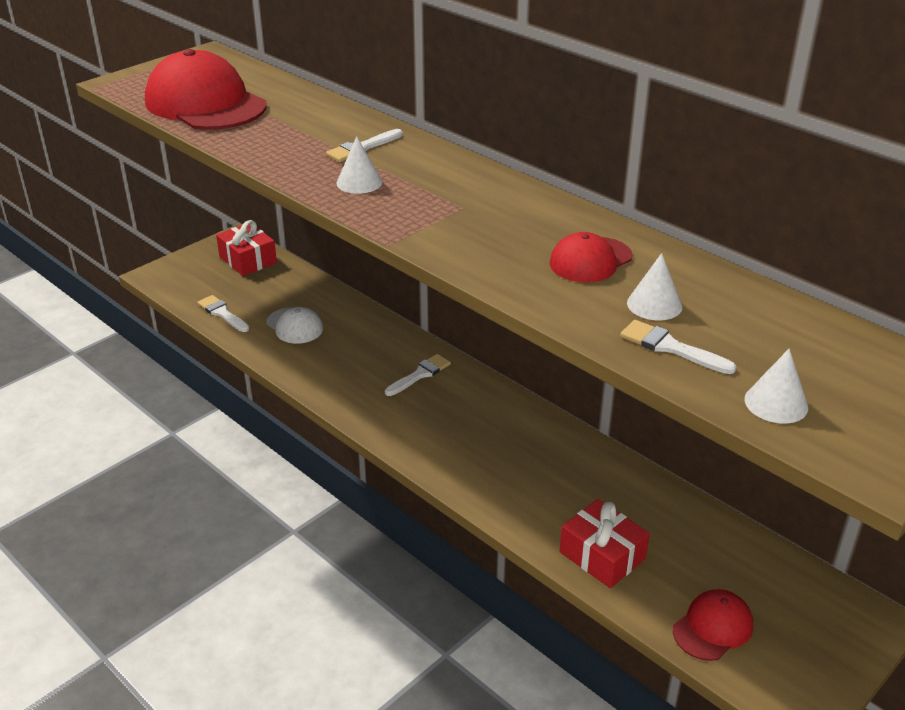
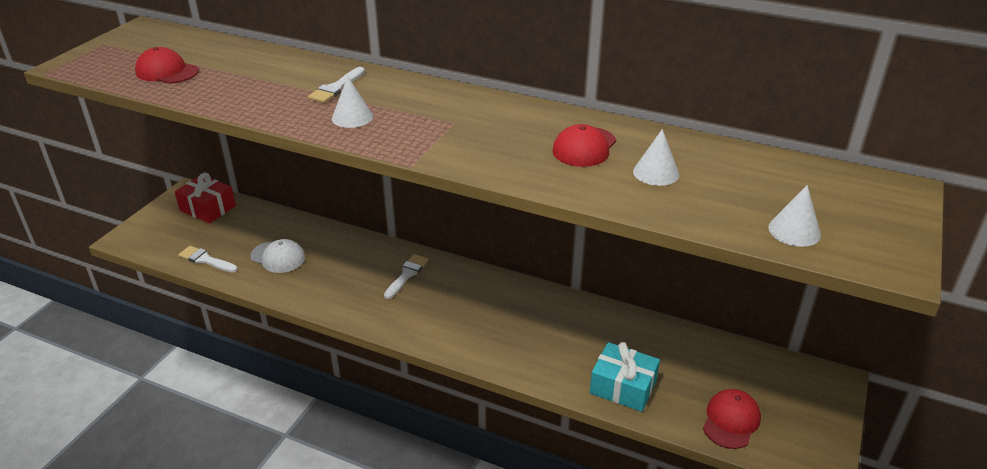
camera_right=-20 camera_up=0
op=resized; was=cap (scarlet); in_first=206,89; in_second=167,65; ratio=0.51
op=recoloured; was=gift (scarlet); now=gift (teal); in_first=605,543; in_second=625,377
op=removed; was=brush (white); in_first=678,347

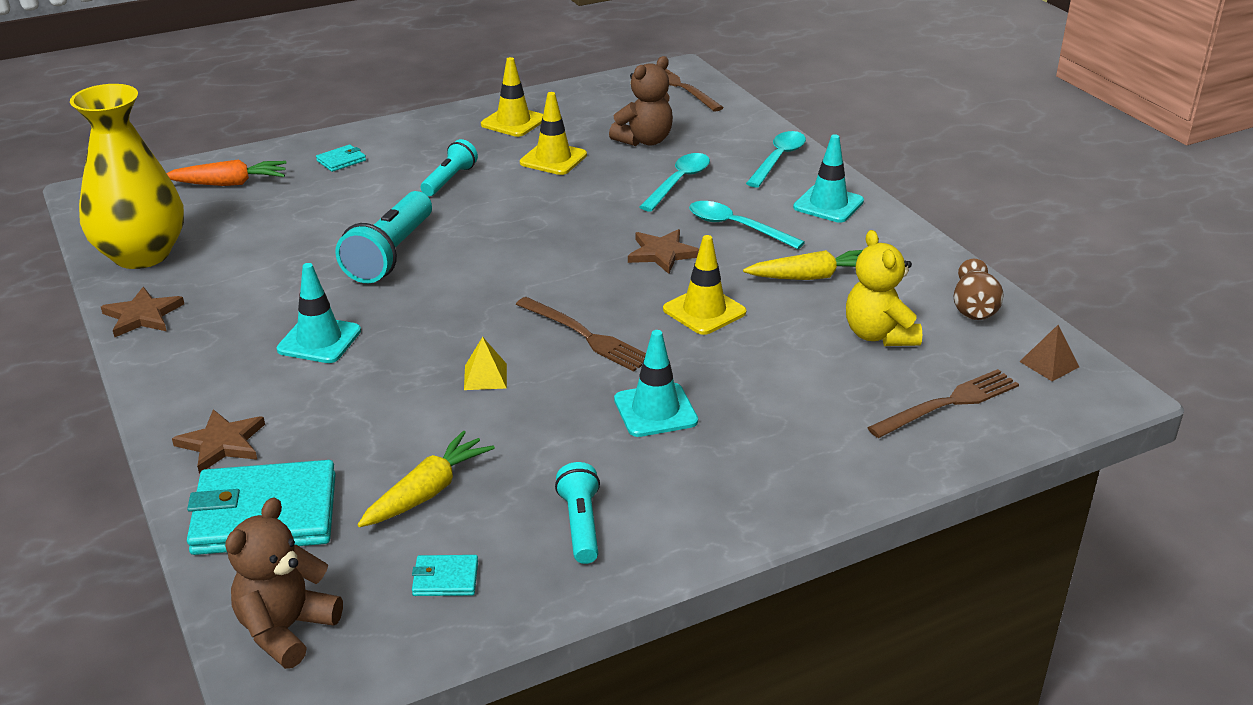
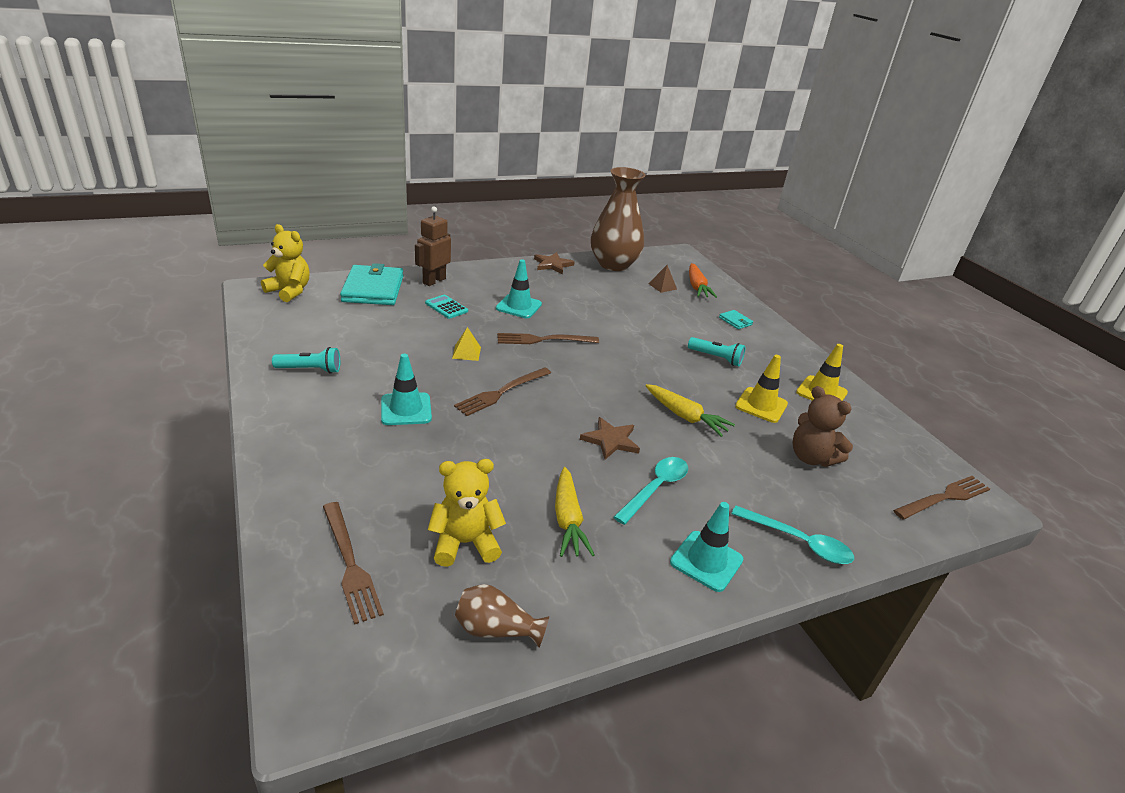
camera_right=90 camera_up=0
op=recoloured; was=teddy (dark brown); now=teddy (golden); in_first=284,583; in_second=285,263
op=replaced; was=five-pointed star (dark brown); now=robot (dark brown); in_first=218,441; in_second=433,246
op=added; now=calculator (teal); in_second=446,307
op=added; now=fork (dark brown); in_second=548,338
op=recoloured; was=tall vase (golden); now=tall vase (dark brown); in_first=127,176; in_second=618,219
op=moved; was=root vegetable (golden); in_first=426,479; in_second=690,410
op=moved; was=pyramid shape (dark brown); in_first=1049,353; in_second=662,279
op=removed; was=torch (teal); in_first=383,237
op=removed; was=card wallet (teal); in_first=445,575
op=removed; was=spoon (teal); in_first=675,182
op=removed; was=safety cone (golden); in_first=704,285

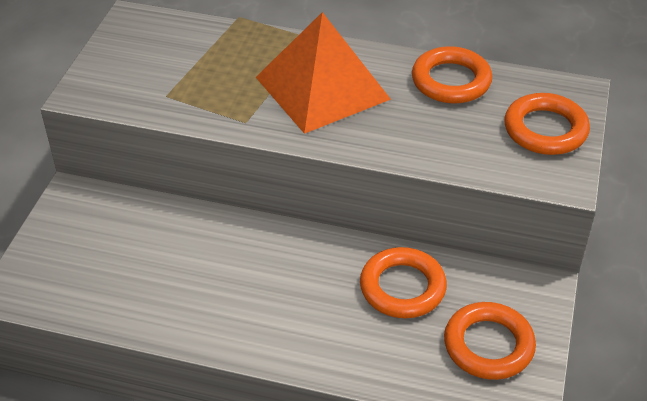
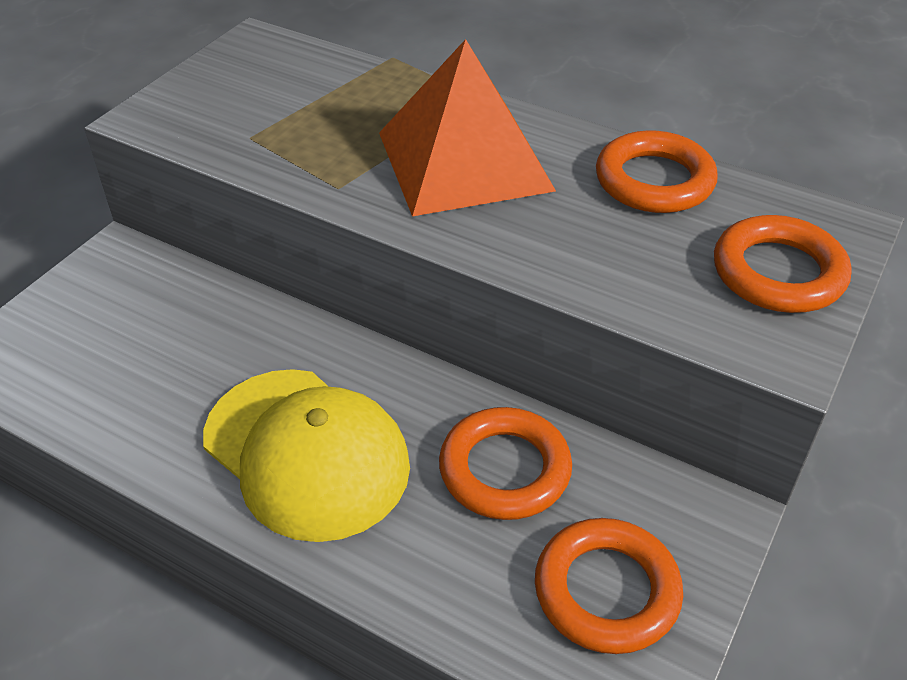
camera_right=15 camera_up=0
op=added; now=cap (golden); in_second=306,455

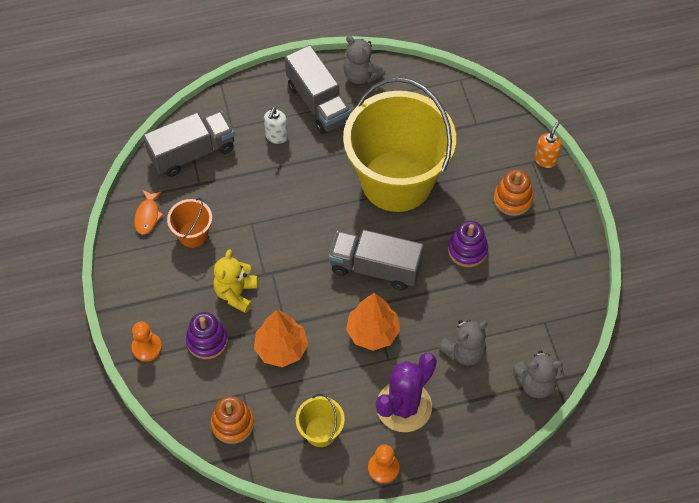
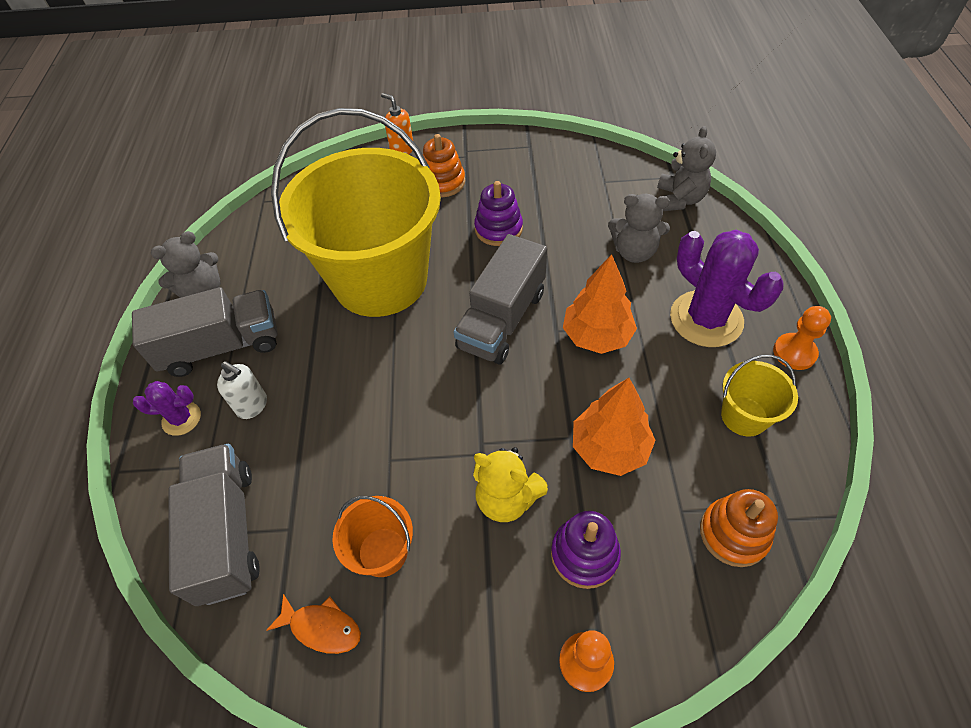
camera_right=-75 camera_up=-5
op=added; now=saguaro cactus (violet); in_second=167,408
op=turned; was=teddy (ash-grey); in_first=463,342; in_second=639,228; clockwise=120

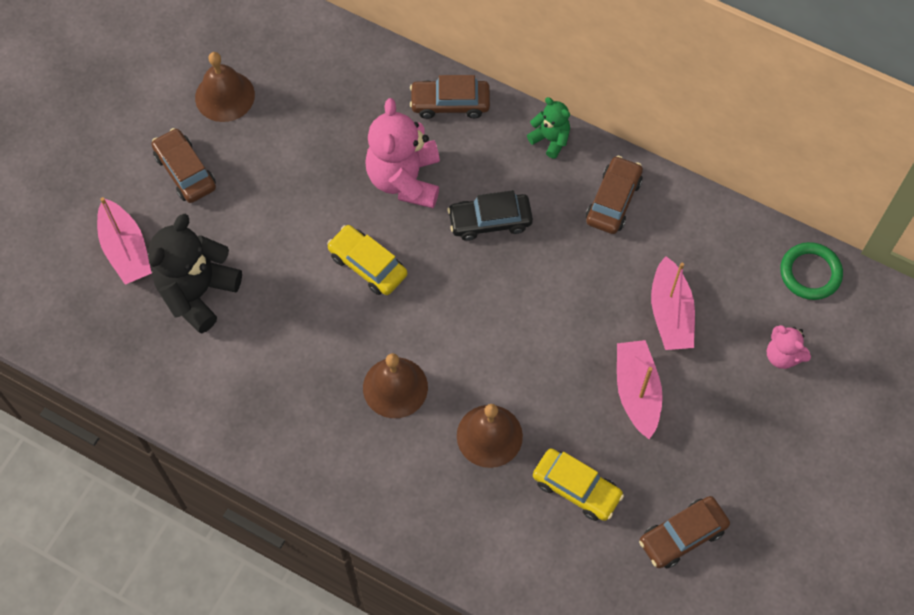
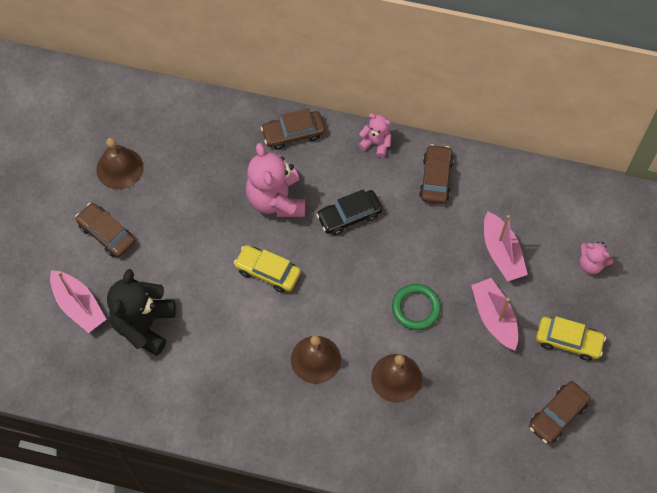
camera_right=-15 camera_up=0
op=recoloured; was=teddy (leaf-green); now=teddy (rose-pink); in_first=548,128; in_second=374,135
op=moved; was=hoop (leaf-green); in_first=811,271; in_second=416,307
op=moved; was=car (golden); in_first=578,484; in_second=571,338

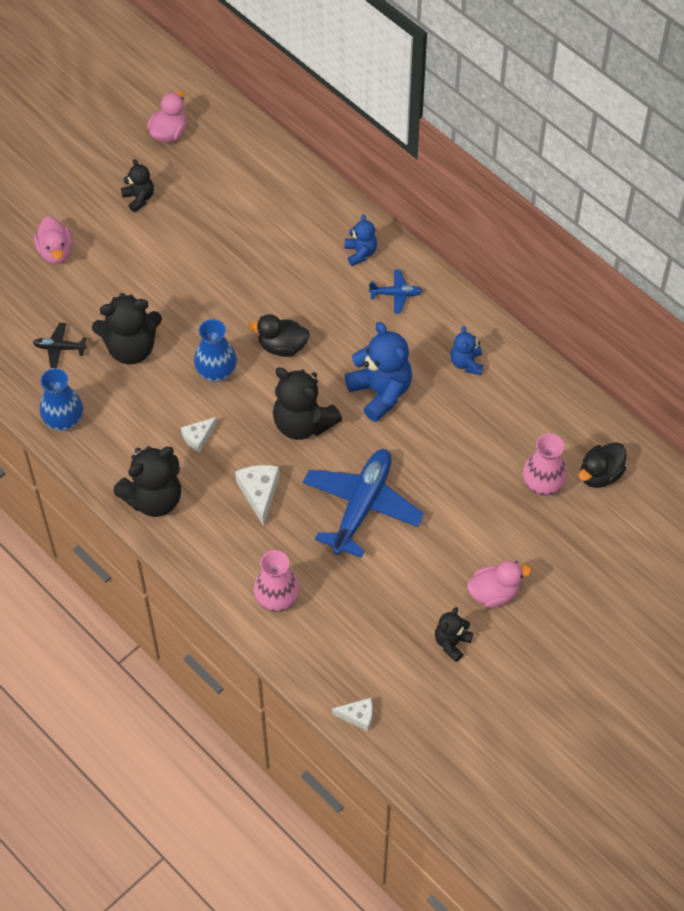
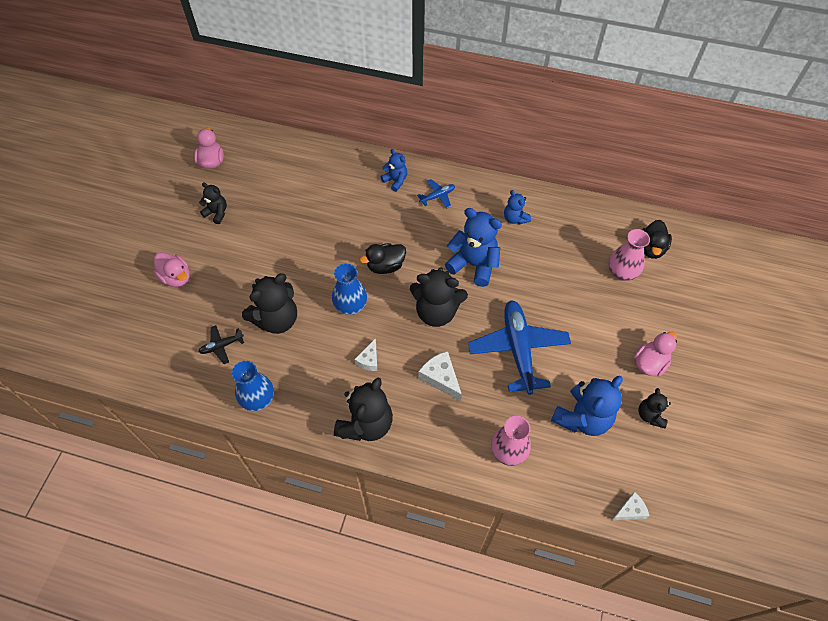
camera_right=-30 camera_up=0
op=added; now=teddy (royal blue); in_second=587,406

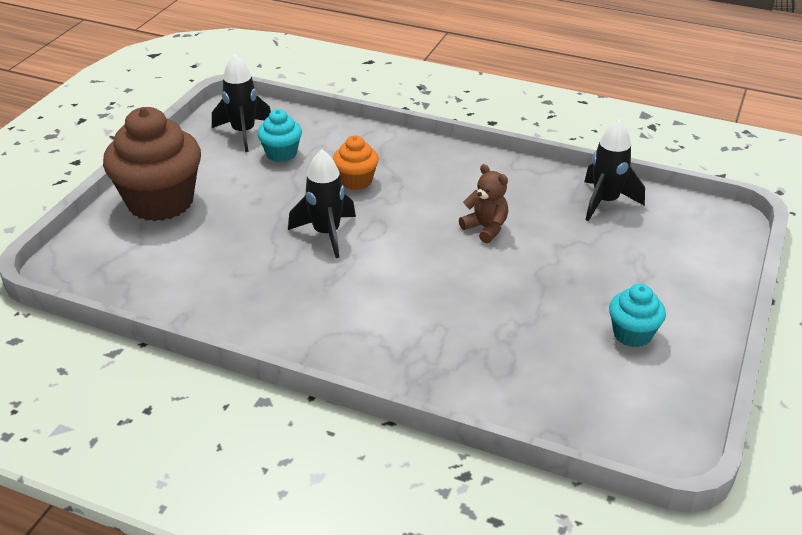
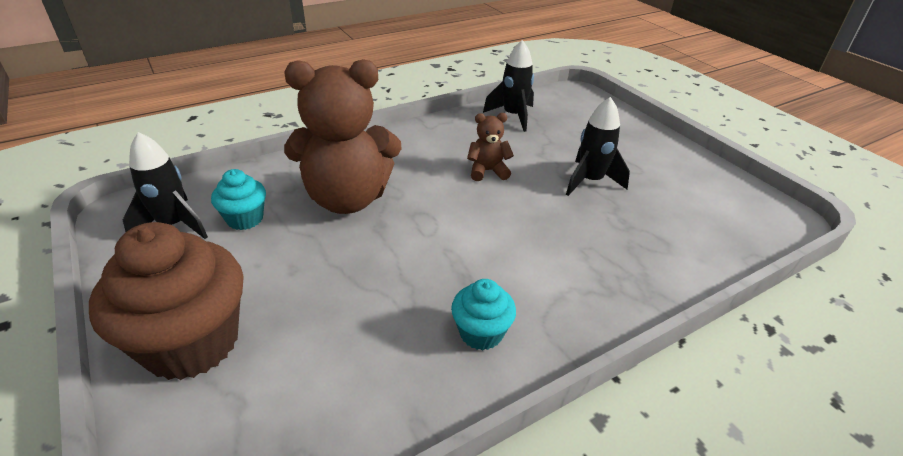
camera_right=-55 camera_up=0
op=replaced; was=fairy cake (bright orange); now=teddy (dark brown); in_first=356,162; in_second=343,136
op=moved; was=fairy cake (teal); in_first=637,315; in_second=483,314
op=moved; was=toy rocket (black); in_first=322,203; in_second=598,146

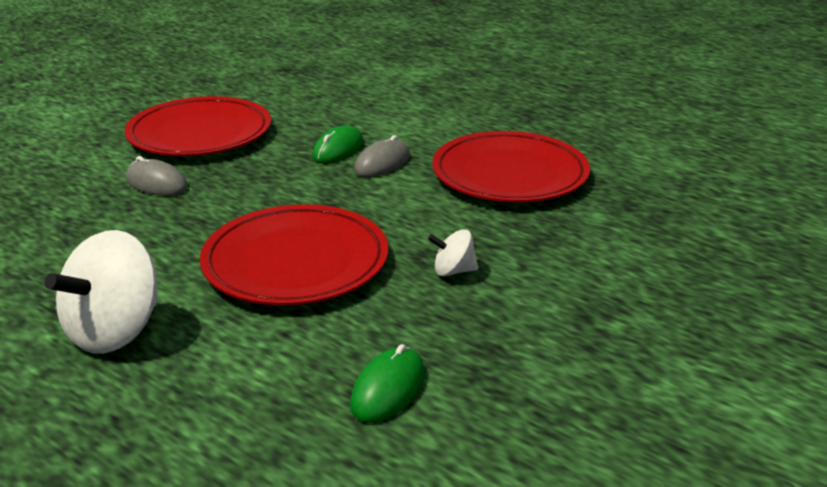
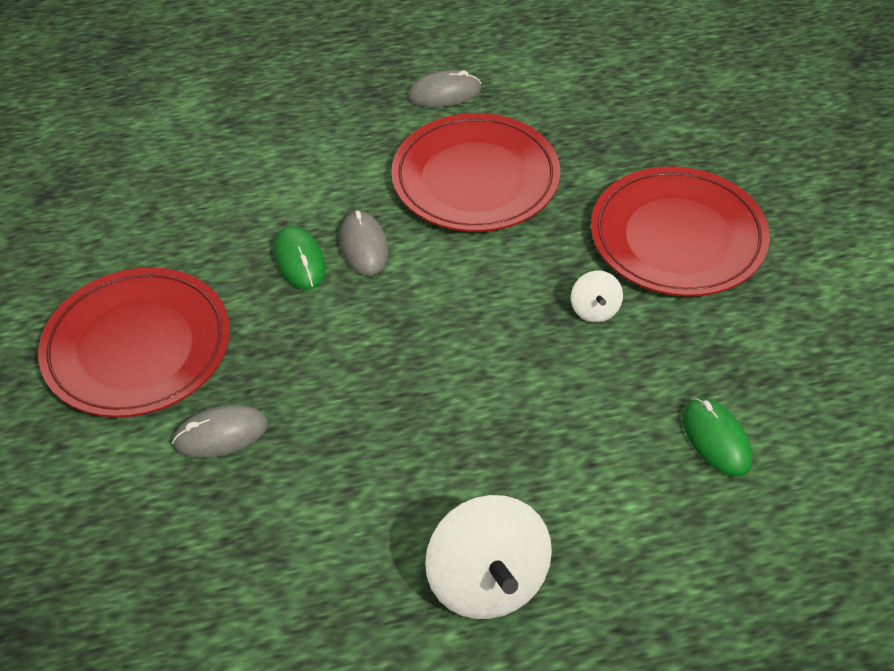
camera_right=-50 camera_up=20
op=added; now=mouse (ash-grey); in_second=445,88
op=turned; was=whirligig (white); in_first=453,253; in_second=597,296; clockwise=-45
op=moved; was=dinner plate (scarlet); in_first=294,255; in_second=680,231

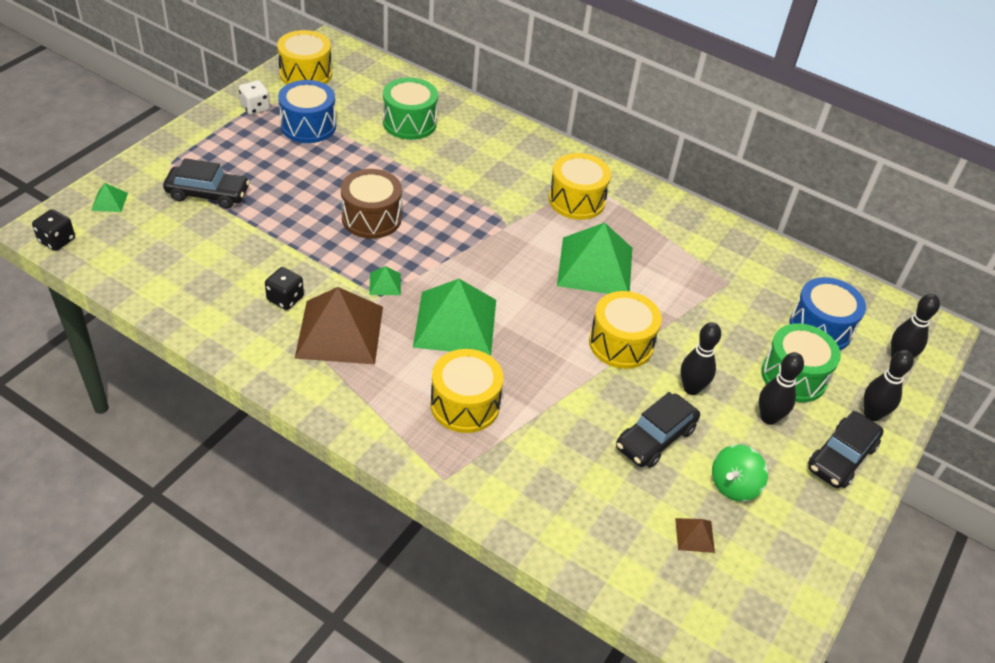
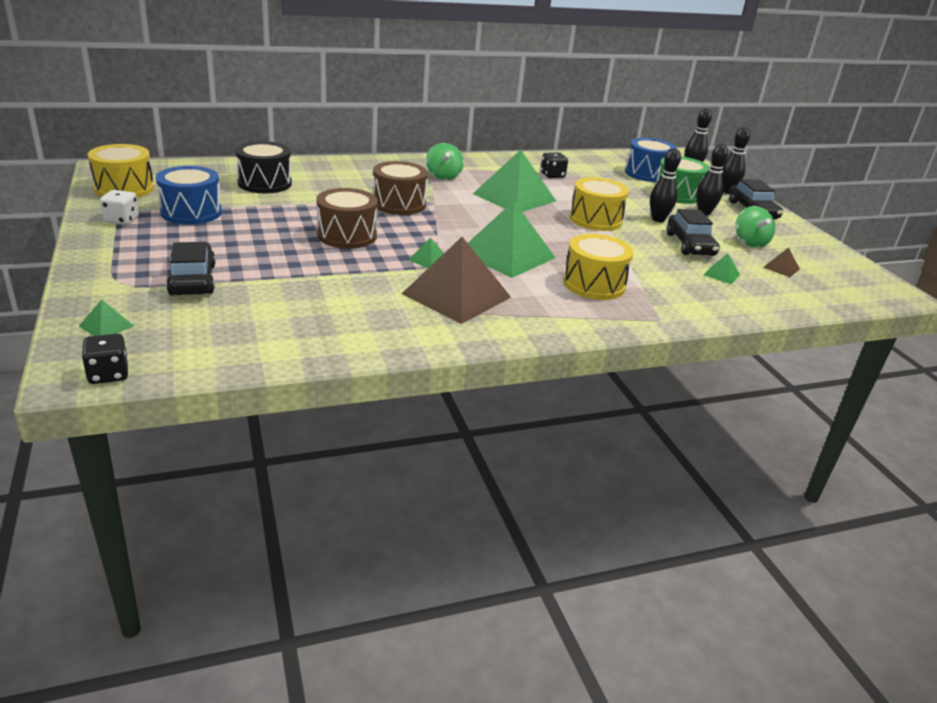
camera_right=-50 camera_up=-15
op=turned; was=car (black); in_first=206,183; in_second=191,268; clockwise=-60
op=recoloured; was=snare drum (leaf-green); now=snare drum (black); in_first=410,108; in_second=263,167
op=added; now=snare drum (dark brown); in_second=400,188
op=replaced; was=snare drum (golden); now=whirligig (leaf-green); in_first=580,186; in_second=445,161
op=moved; was=dice (black); in_first=284,288; in_second=554,165
op=added; now=pyramid shape (leaf-green); in_second=722,269

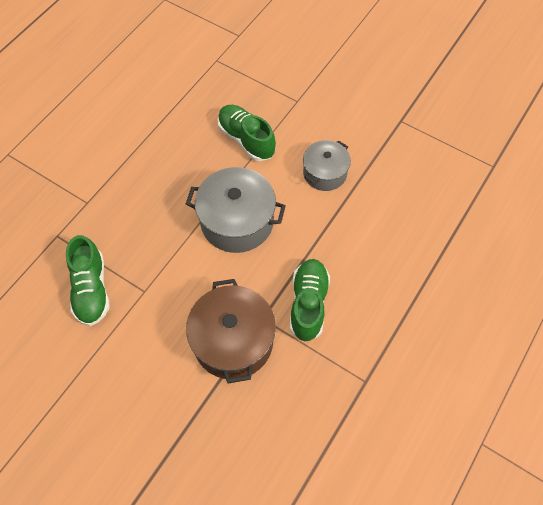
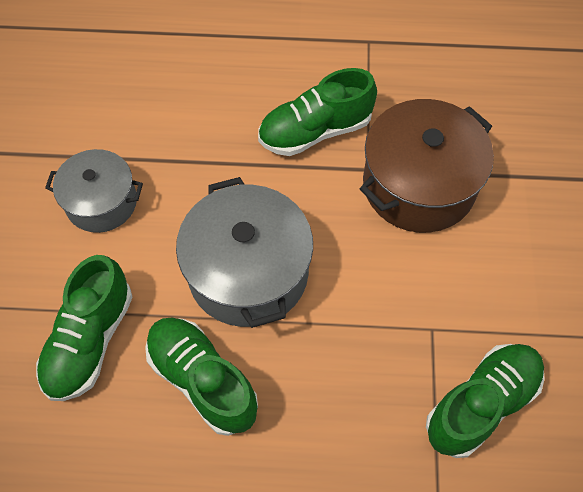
camera_right=-120 camera_up=0
op=added; now=lace-up shoe (leaf-green); in_second=201,377

